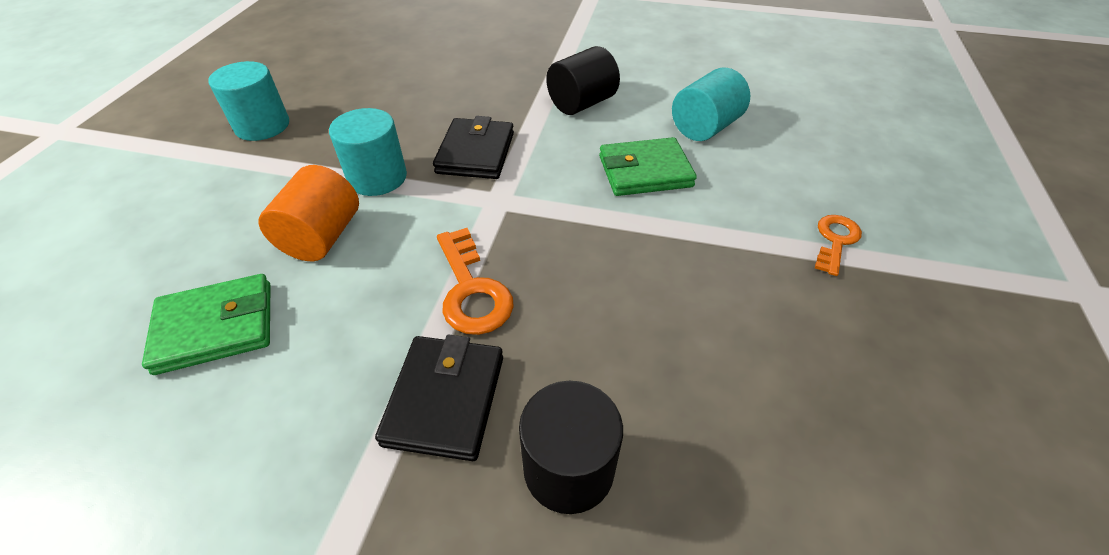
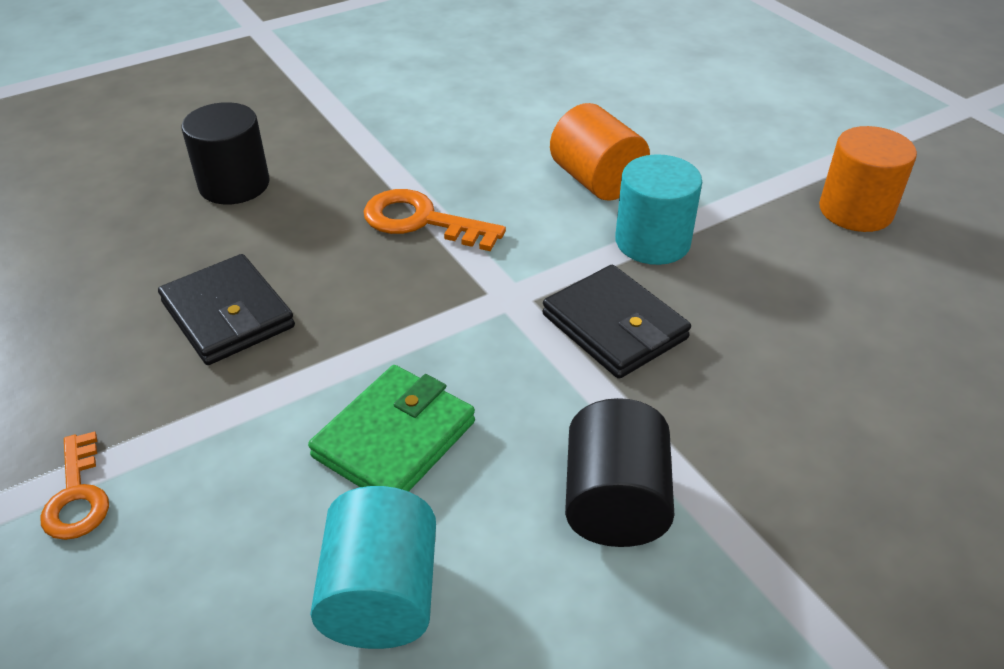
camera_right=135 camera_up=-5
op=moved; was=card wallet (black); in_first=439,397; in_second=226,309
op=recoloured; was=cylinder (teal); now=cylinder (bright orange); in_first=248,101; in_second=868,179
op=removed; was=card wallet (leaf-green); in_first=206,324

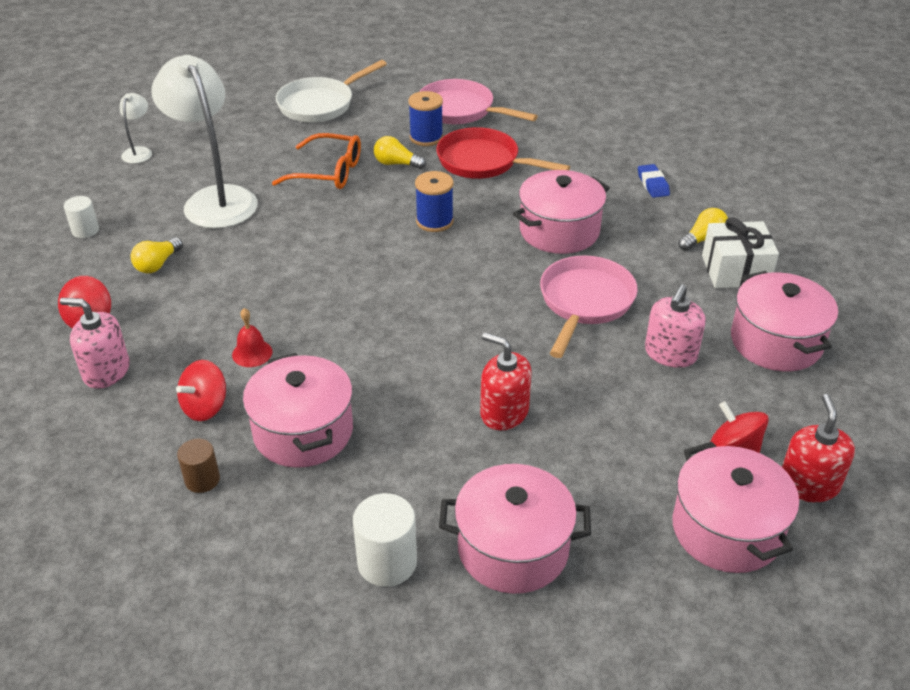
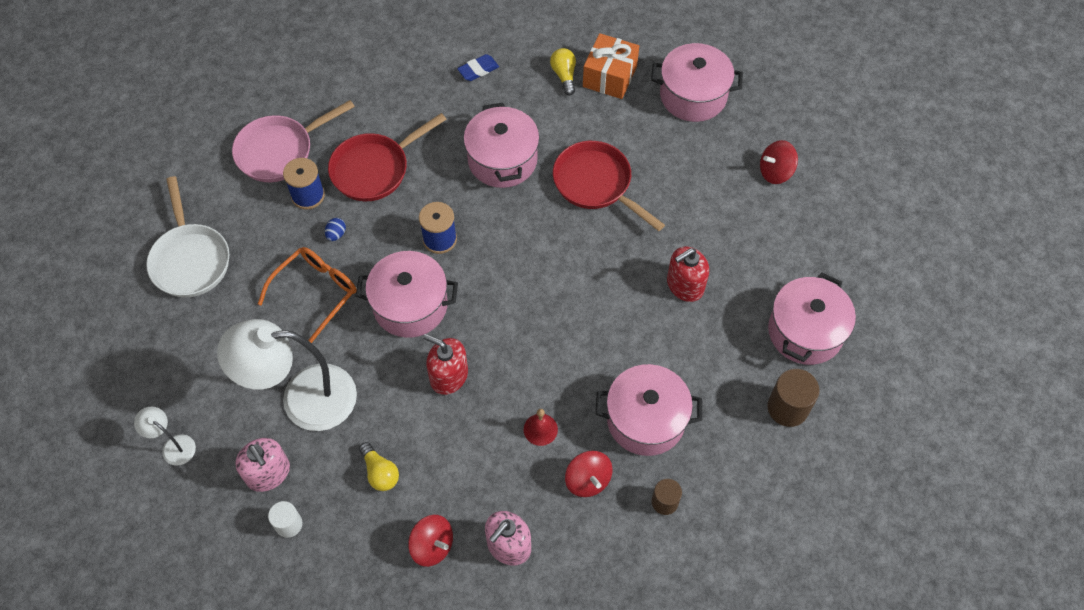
camera_right=-65 camera_up=20
op=moved; was=soap dispenser (rose-pink); in_first=675,326; in_second=262,465
op=replaced; was=lightbulb (golden); now=egg shape (royal blue); in_first=400,152; in_second=335,229
op=moved; was=cooking pot (rose-pink); in_first=735,507; in_second=407,294
op=moved; was=soap dispenser (scarlet); in_first=818,448; in_second=445,364
op=turned; was=gum eraser (royal blue); in_first=654,181; in_second=478,67; clockwise=-45
op=recoloured; was=pan (rose-pink); now=pan (scarlet); in_first=589,307; in_second=609,186
op=recoloured; was=gift (white); now=gift (bright orange); in_first=740,252; in_second=611,66
op=recoloured; was=cylinder (white); now=cylinder (dark brown); in_first=385,540; in_second=793,398

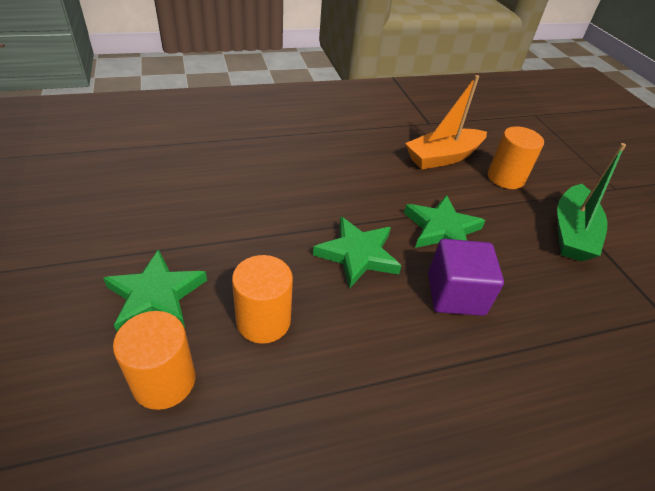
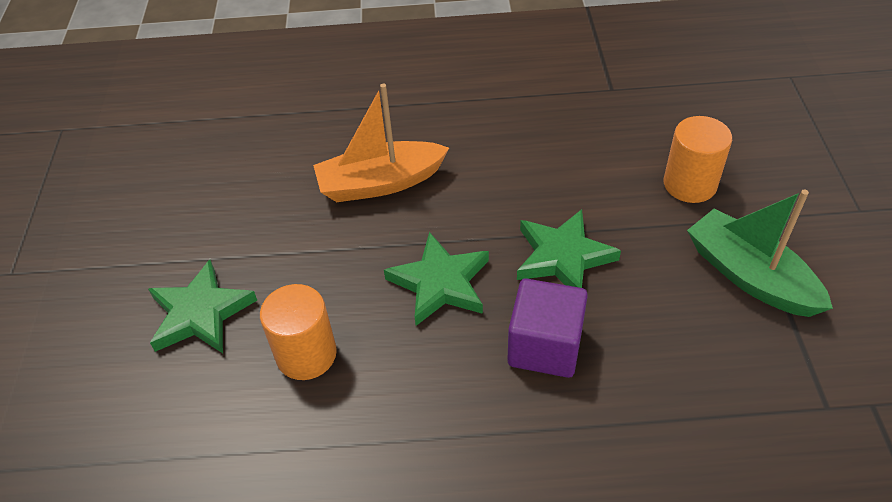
camera_right=20 camera_up=5
op=moved; was=boat (bright orange); in_first=446,122; in_second=381,143
op=turned; was=boat (leaf-green); in_first=591,202; in_second=760,253; clockwise=105
op=removed; was=cylinder (bright orange); in_first=154,360

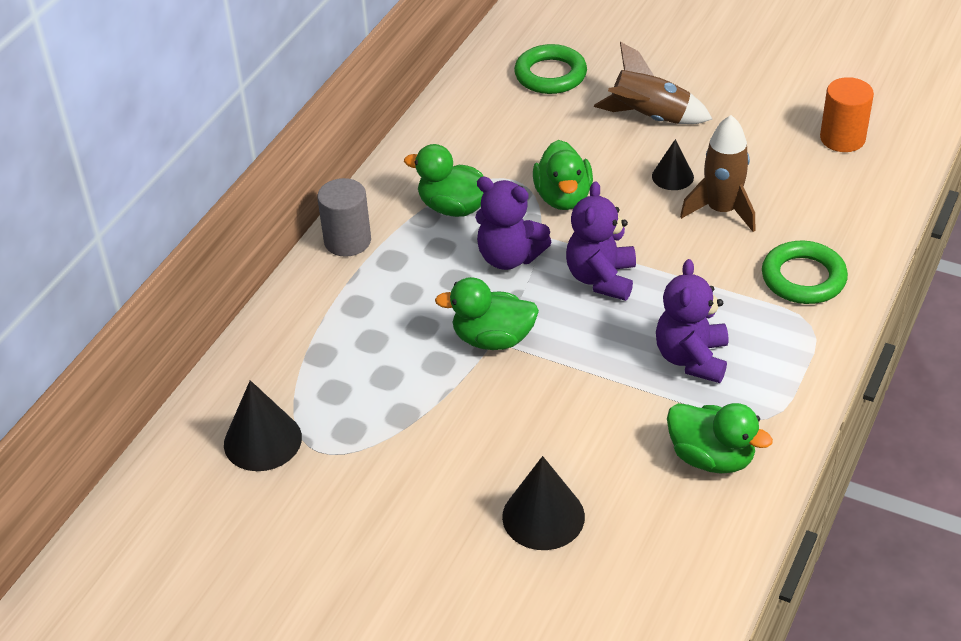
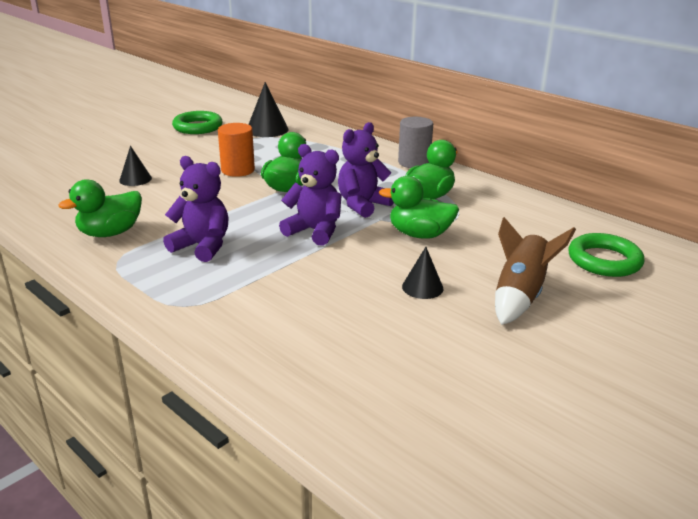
camera_right=105 camera_up=-15
op=resized; was=cone (black); in_first=543,503; in_second=135,166; ratio=0.63
op=moved; was=hoop (leaf-green); in_first=805,272; in_second=197,122
op=moved; was=cylinder (bright orange); in_first=847,114; in_second=236,150
op=removed; was=toy rocket (dark brown); in_first=717,173

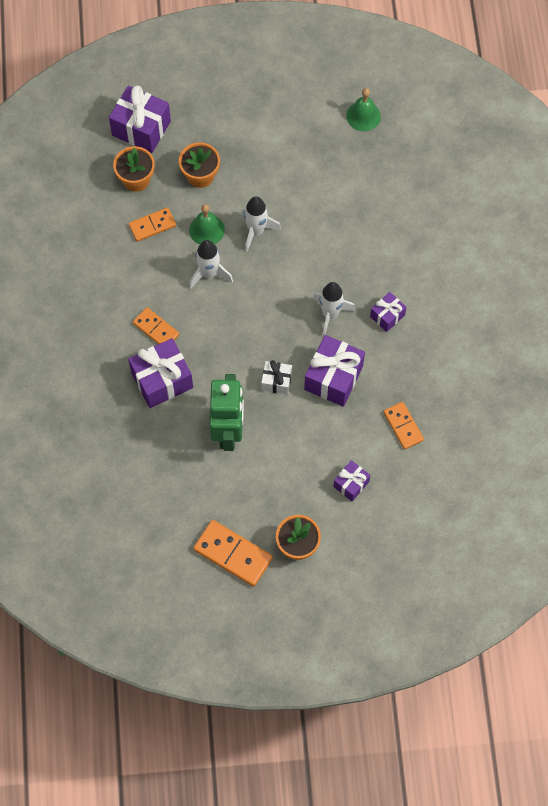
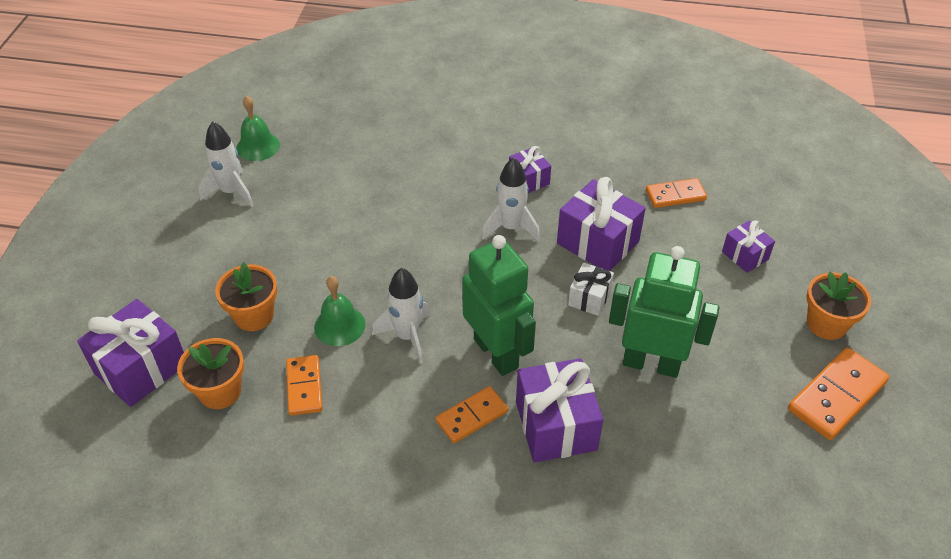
camera_right=-75 camera_up=-20
op=moved; was=toy rocket (white); in_first=261,224; in_second=226,164
op=added; now=robot (leaf-green); in_second=499,305

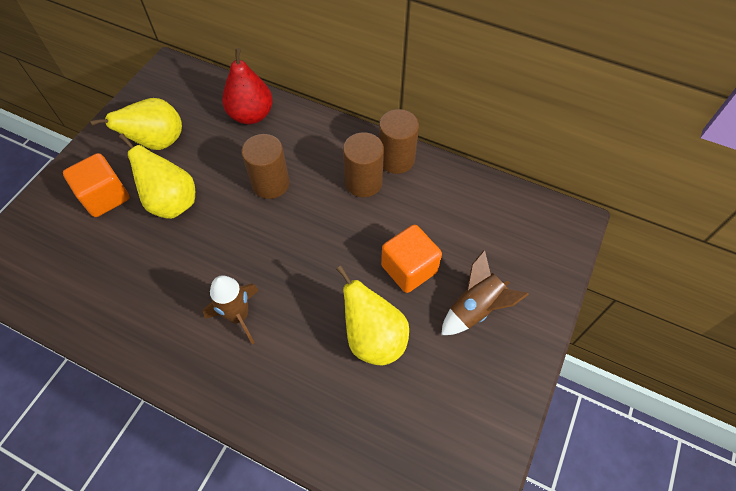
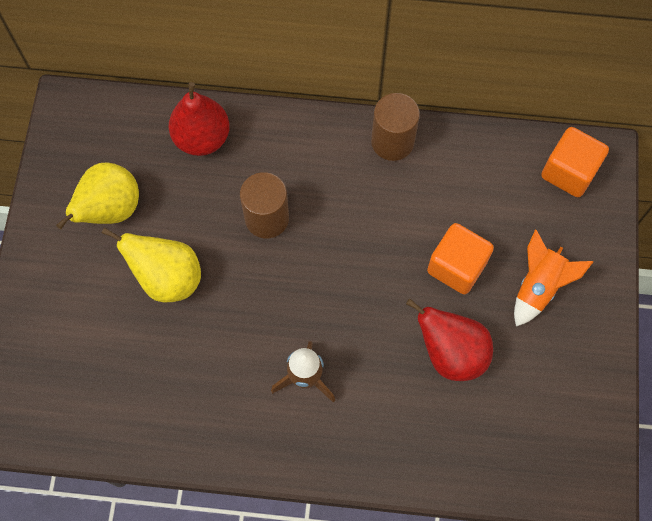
camera_right=-20 camera_up=10
op=recoloured; was=pear fruit (golden); now=pear fruit (scarlet); in_first=372,315; in_second=449,340
op=recoloured; was=toy rocket (dark brown); now=toy rocket (bright orange); in_first=485,292; in_second=553,278
op=moved; was=solid cube (bright orange); in_first=96,185; in_second=575,162
op=removed; was=cylinder (dark brown); in_first=363,164

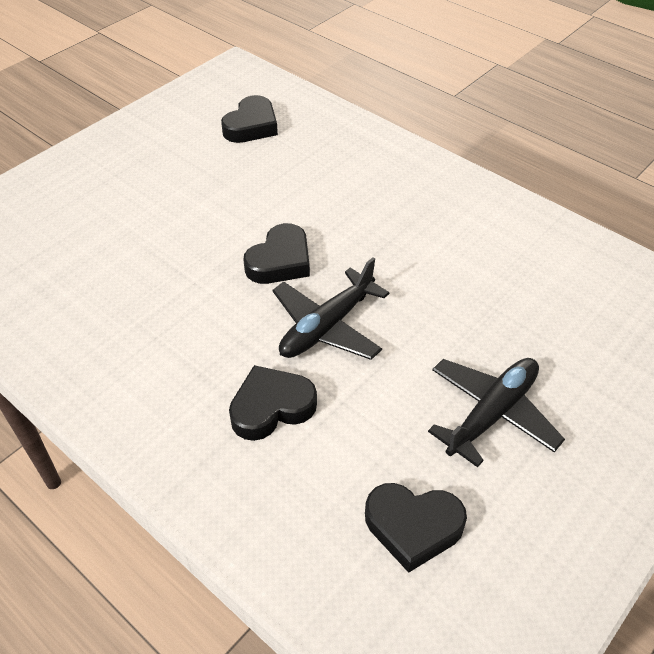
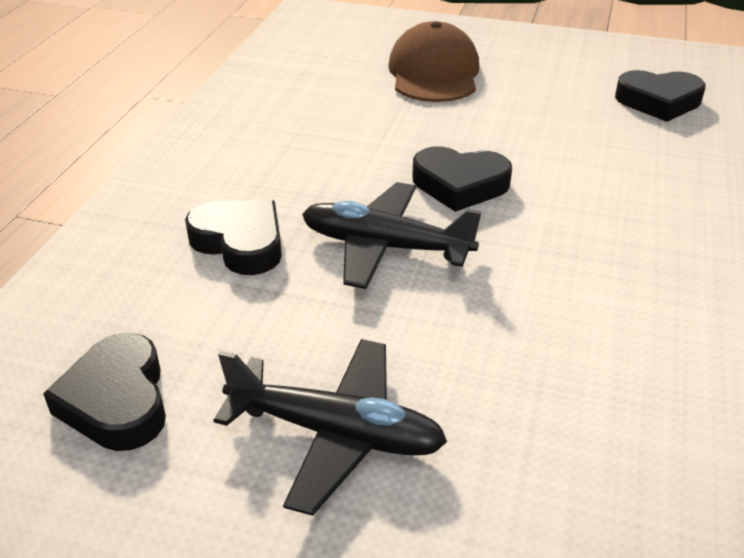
camera_right=65 camera_up=-10
op=added; now=cap (dark brown); in_second=433,61

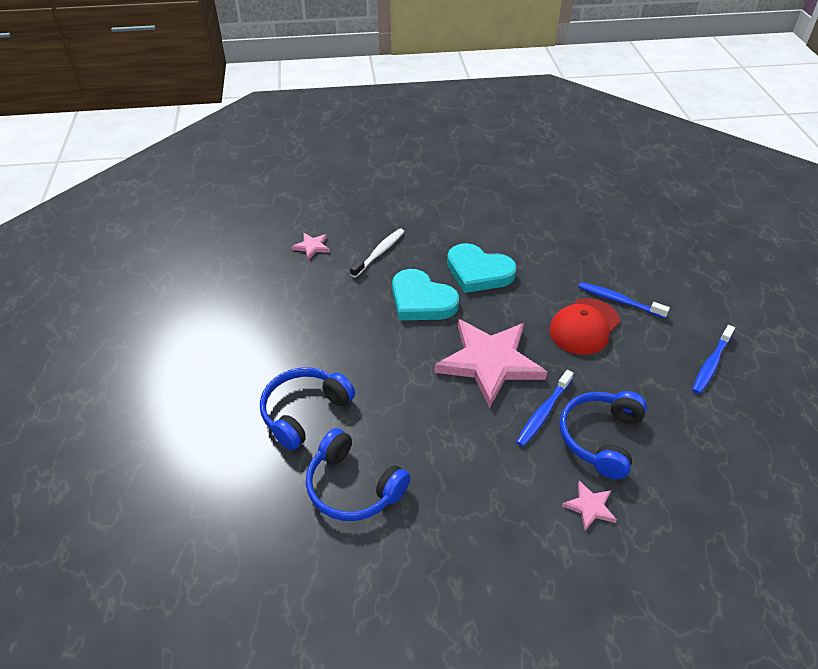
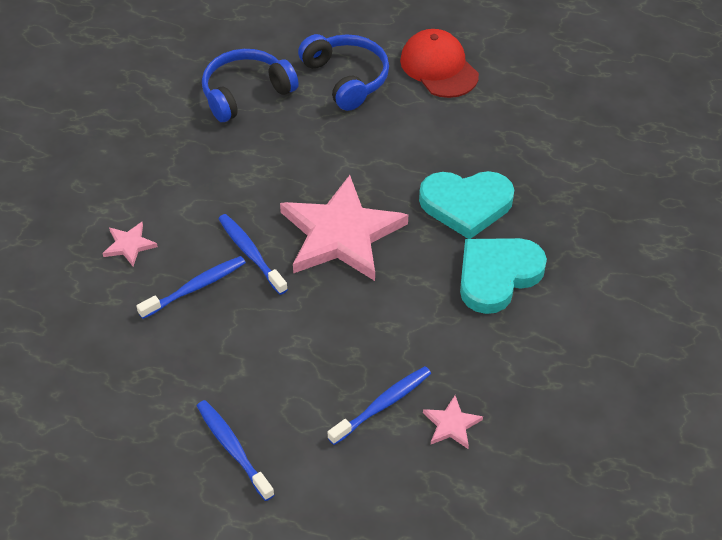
camera_right=110 camera_up=5
op=replaced; was=headset (royal blue); now=tooth brush (royal blue); in_first=603,435; in_second=191,287
op=moved; was=cap (scarlet); in_first=584,326; in_second=439,63
op=turned; was=heart shape (teal); in_first=425,294; in_second=466,205; clockwise=-150
op=moved; was=five-pointed star (rose-pink); in_first=311,246; in_second=453,422
op=removed; was=tooth brush (white); in_first=377,253

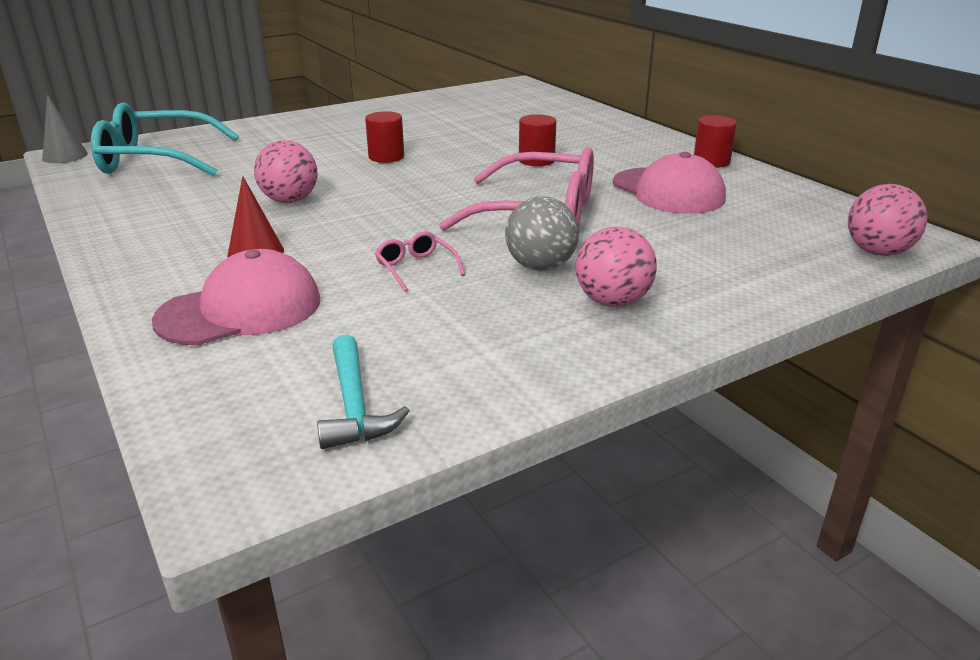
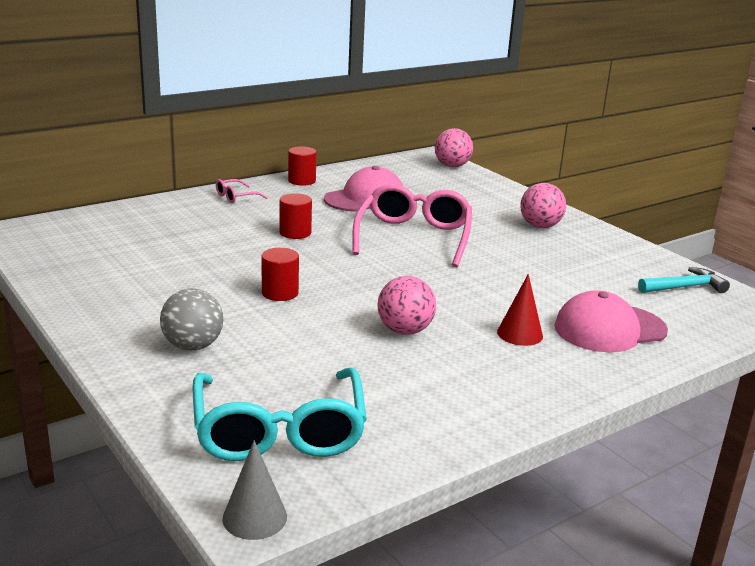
camera_right=-95 camera_up=-5
op=moved; was=ball (ash-grey); in_first=542,233; in_second=191,319
op=moved; was=glasses (rose-pink); in_first=420,261; in_second=242,191
op=turned; was=cap (rose-pink); in_first=236,297; in_second=611,321; clockwise=-75

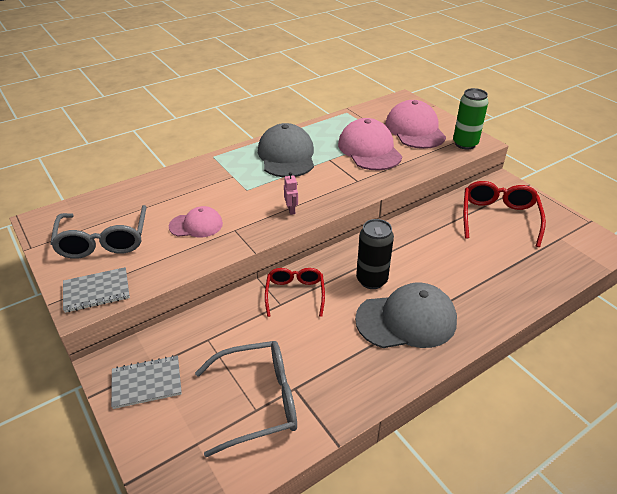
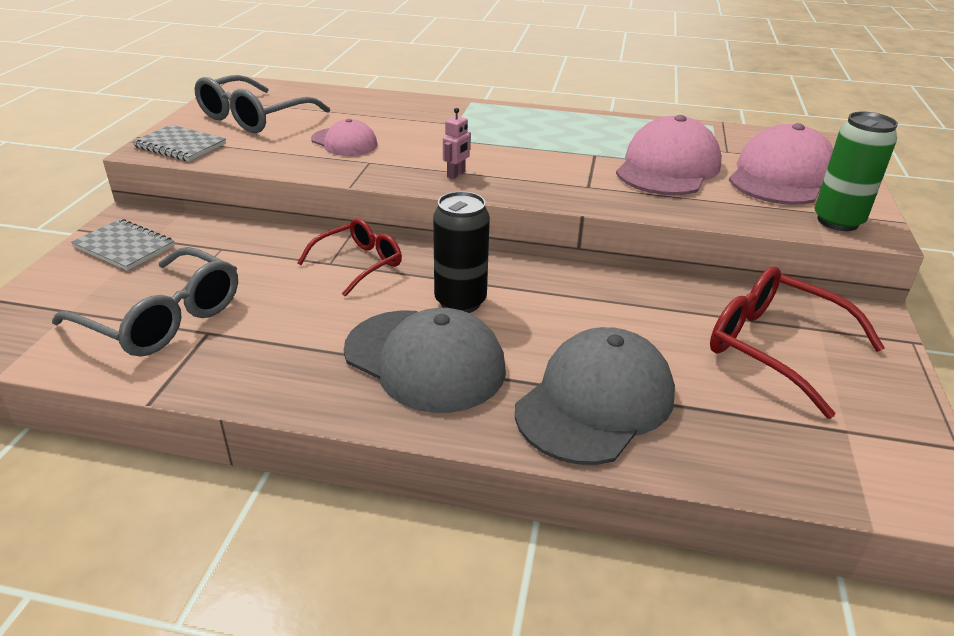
camera_right=45 camera_up=-5
op=moved; was=cap (ash-grey); in_first=286,150; in_second=595,396
op=turned; was=glasses (scarlet); in_first=504,214; in_second=797,343; clockwise=-105

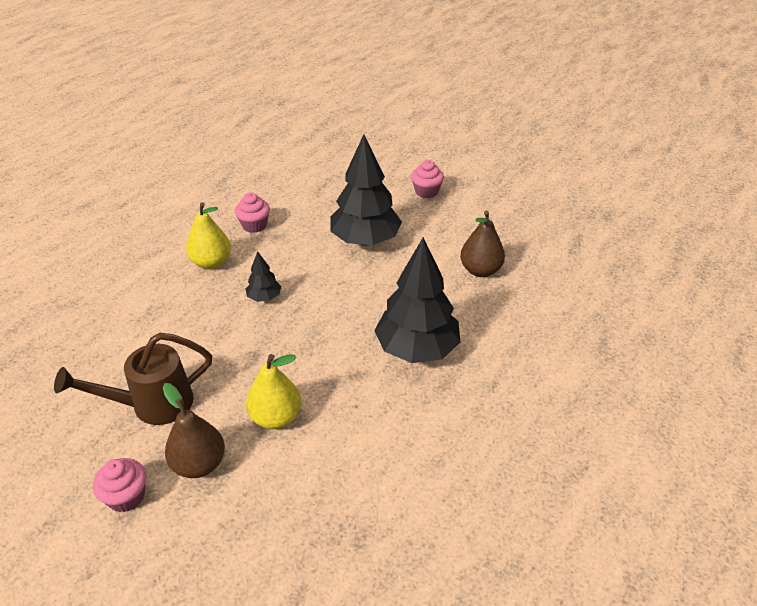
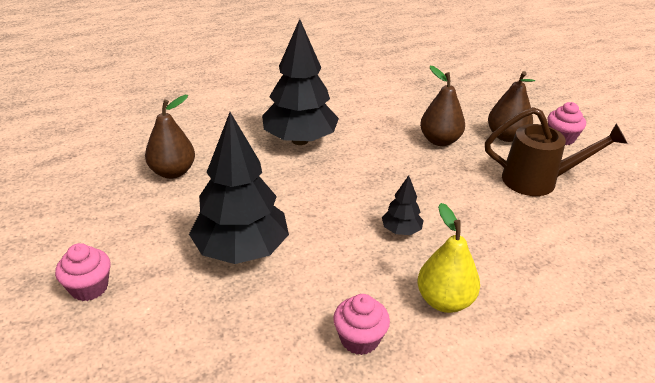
camera_right=-150 camera_up=-5
op=recoloured; was=pear fruit (golden); now=pear fruit (dark brown); in_first=273,391; in_second=442,106

